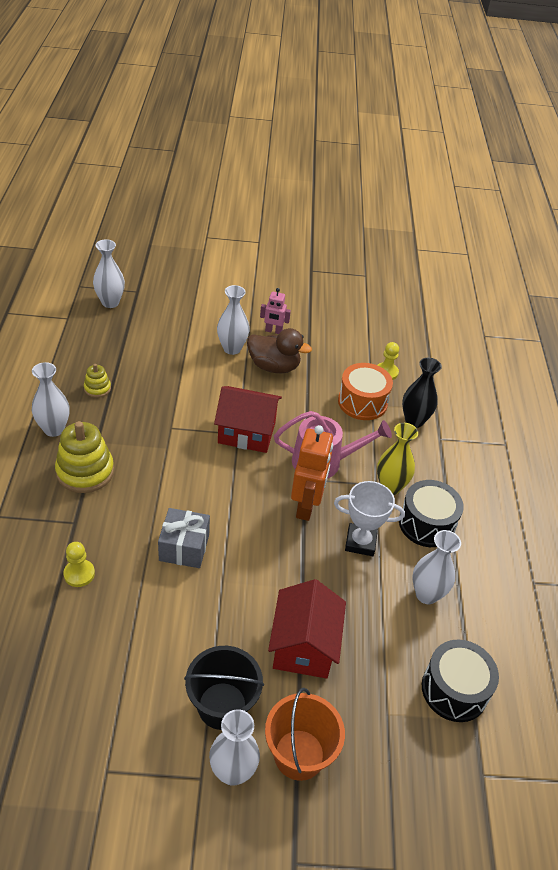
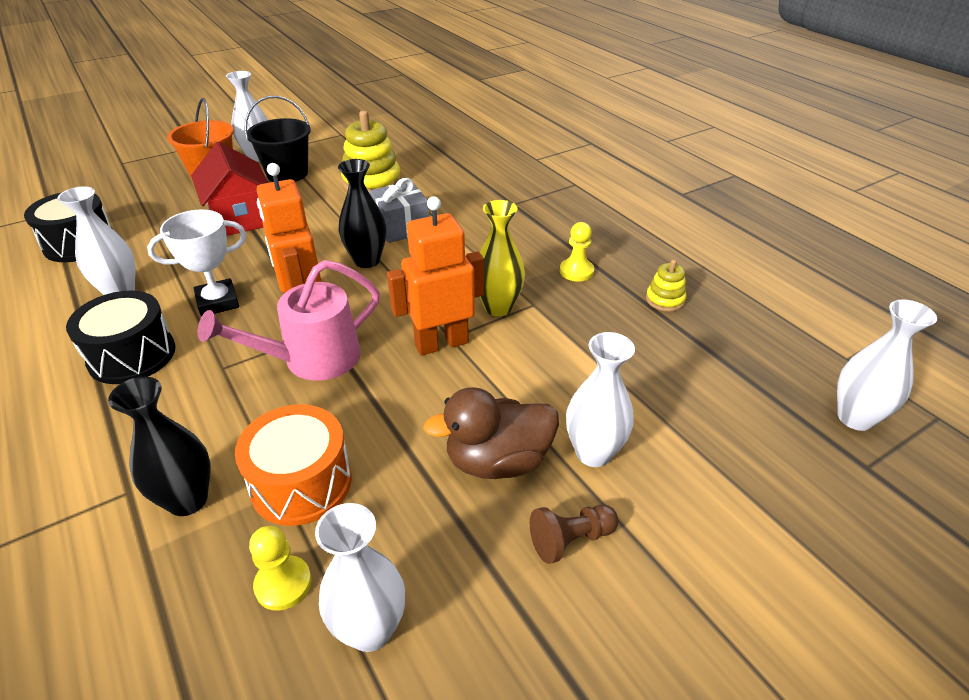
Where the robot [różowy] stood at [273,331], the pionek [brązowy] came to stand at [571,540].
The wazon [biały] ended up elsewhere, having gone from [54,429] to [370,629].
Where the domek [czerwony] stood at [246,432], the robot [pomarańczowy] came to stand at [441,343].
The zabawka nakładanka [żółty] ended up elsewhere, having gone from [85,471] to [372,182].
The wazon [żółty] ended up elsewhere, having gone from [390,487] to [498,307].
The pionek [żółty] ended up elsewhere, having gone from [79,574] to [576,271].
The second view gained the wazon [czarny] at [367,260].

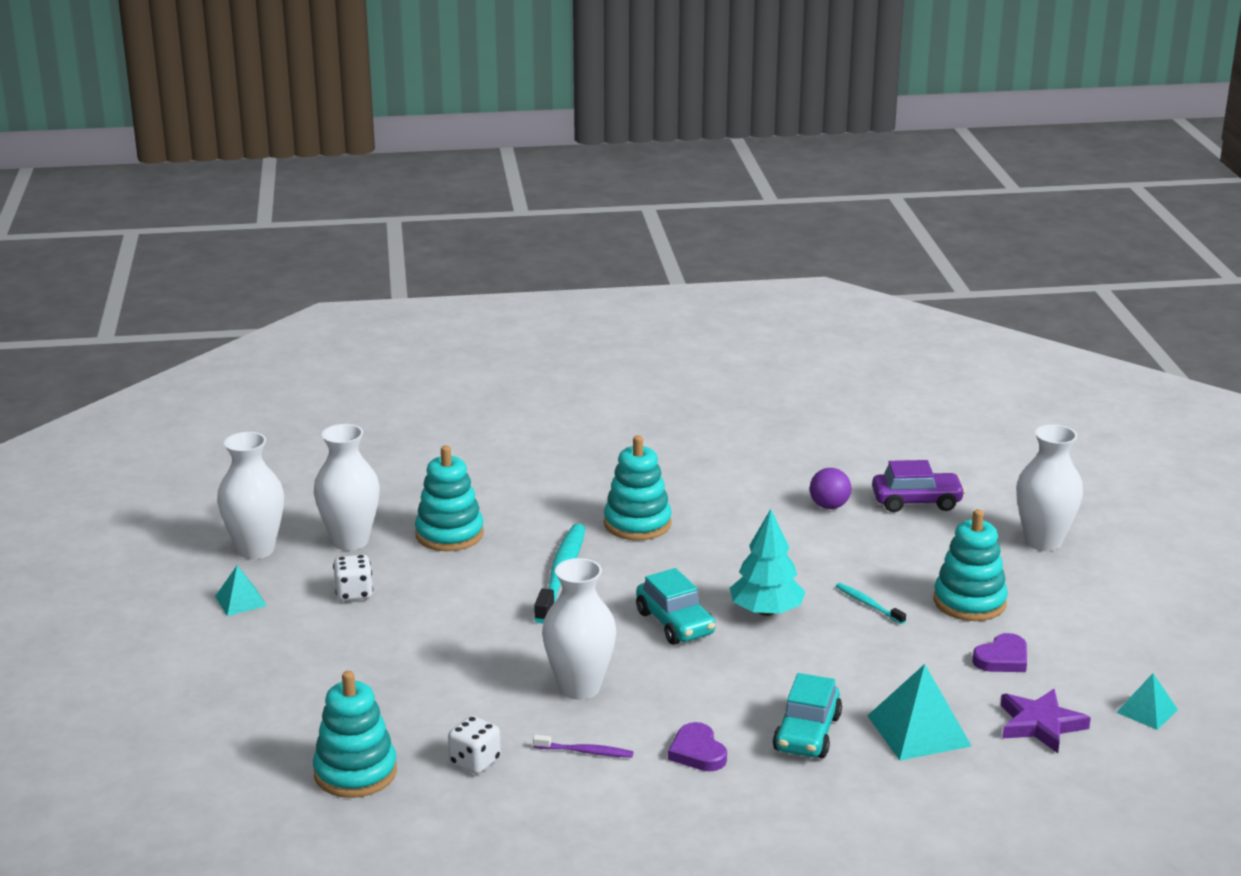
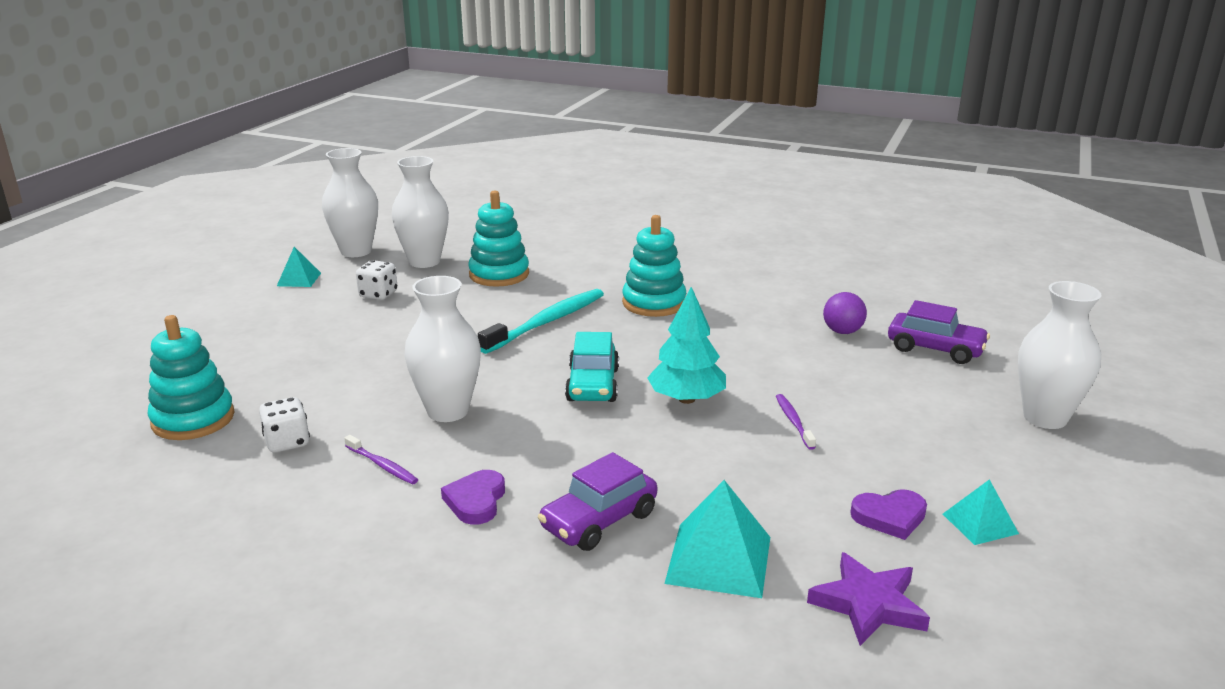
The second view lost the zabawka nakładanka [turkusowy] at [969,602].
What was the szczoteczka do zębów [turkusowy] at [868,604] turned into the szczoteczka do zębów [fioletowy] at [793,421].
What was the samochód [turkusowy] at [807,733] turned into the samochód [fioletowy] at [599,521].
The piramida [turkusowy] ended up elsewhere, having gone from [1147,711] to [979,523].

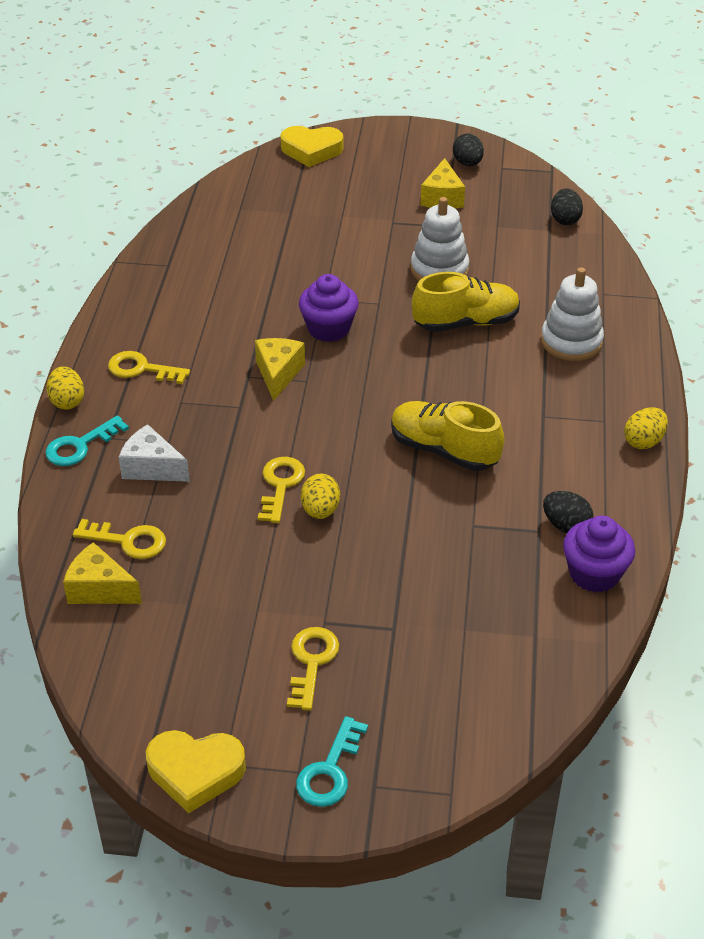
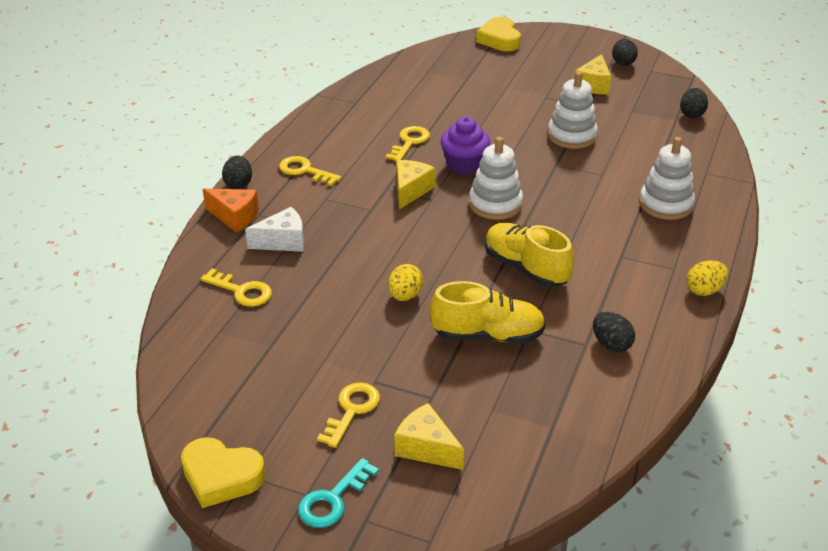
The serce [żółty] at [311,150] ended up facing another way, 60 degrees clockwise from before.
The but [żółty] ended up elsewhere, having gone from [466,322] to [487,335].
What was the jajko [żółty] at [67,401] turned into the jajko [czarny] at [238,184].
Where the klucz [turkusowy] stood at [80,446], the ser [pomarańczowy] came to stand at [235,217].
The ser [biały] at [152,467] ended up facing another way, 120 degrees clockwise from before.
The klucz [żółty] ended up elsewhere, having gone from [280,485] to [409,142].
The second view lost the muffinka [fioletowy] at [594,574].
The ser [żółty] ended up elsewhere, having gone from [100,589] to [426,448].
The second view gained the zabawka nakładanka [biały] at [495,204].

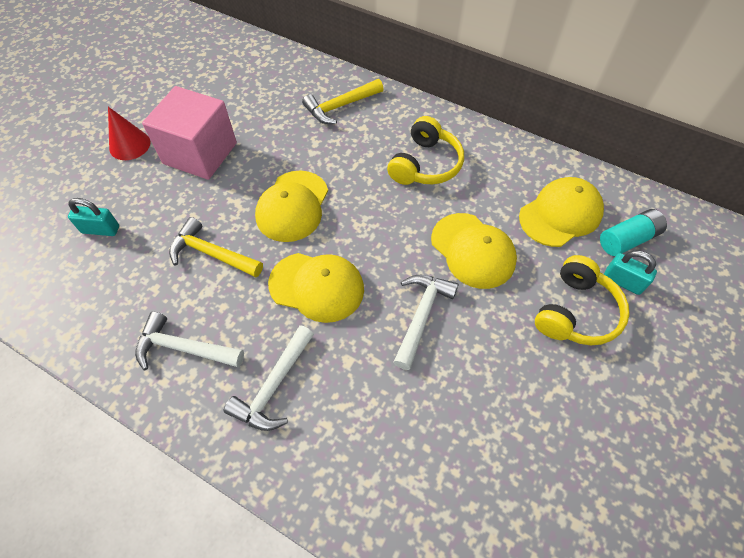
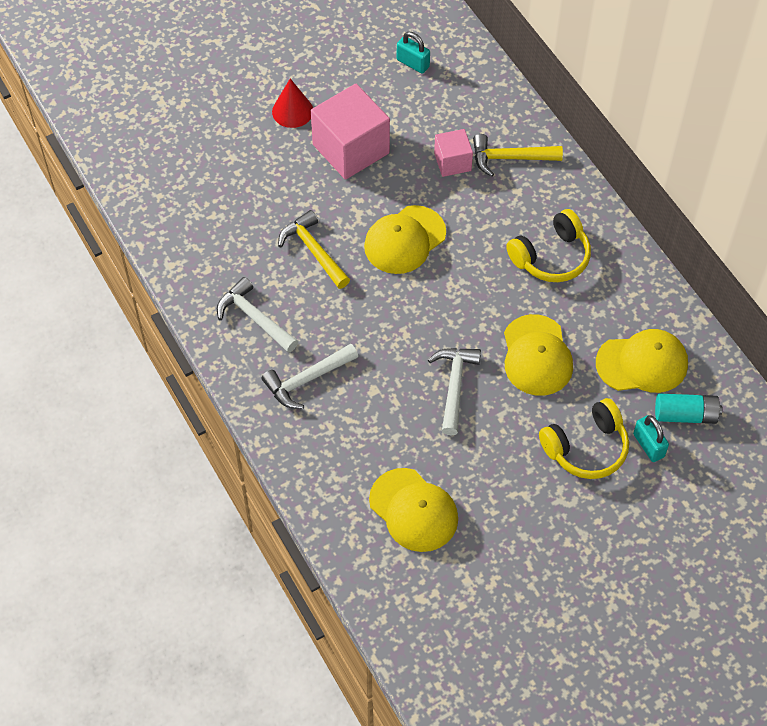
The kłódka [turkusowy] ended up elsewhere, having gone from [100,229] to [413,63].
The czapka [żółty] ended up elsewhere, having gone from [317,286] to [413,510].
The młotek [biały] at [421,315] ended up facing another way, 45 degrees counterclockwise from before.
The second view gained the sześcian [różowy] at [452,162].

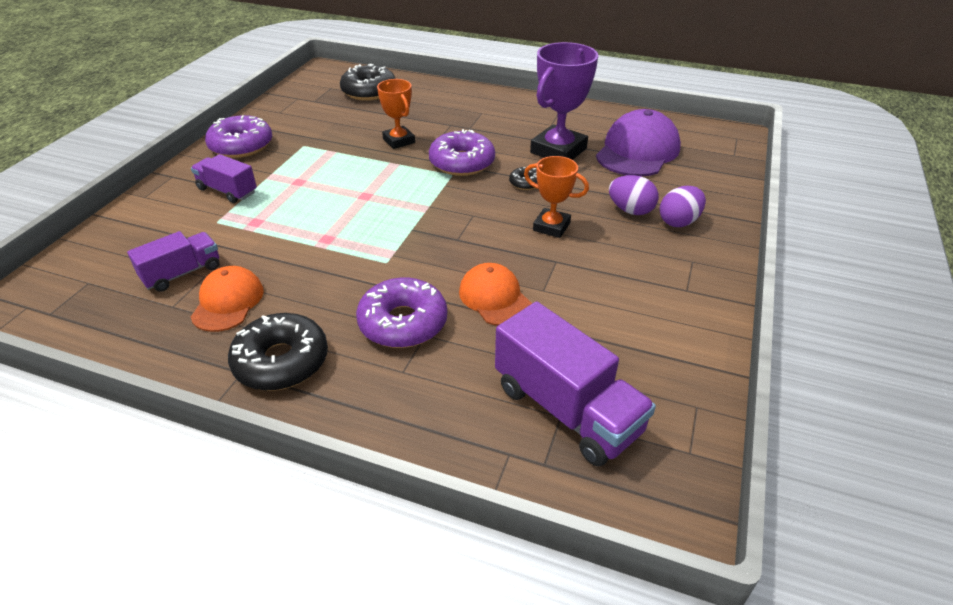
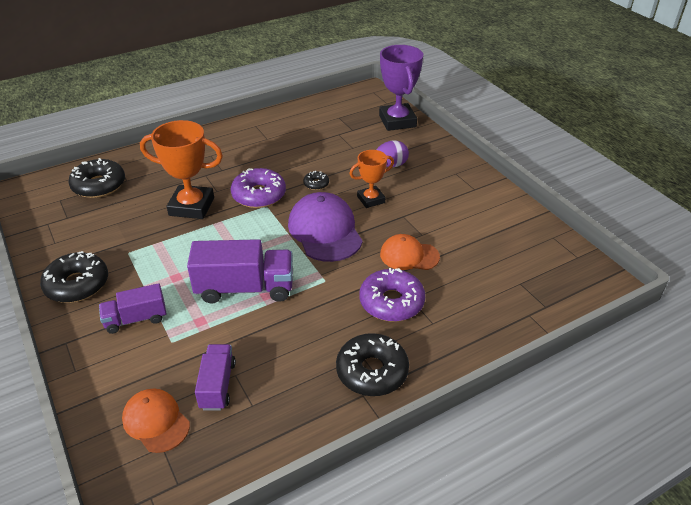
The puchar [fioletowy] ended up elsewhere, having gone from [558,151] to [397,121].
The size of the puchar [pomarańczowy] at [399,141] changed by a factor of 1.67.
The czapka [fioletowy] ended up elsewhere, having gone from [637,151] to [325,231].
What was the donut [fioletowy] at [241,146] turned into the donut [czarny] at [77,285].
The second view lost the jajko [fioletowy] at [679,222].
The czapka [pomarańczowy] ended up elsewhere, having gone from [228,302] to [156,421].
The ciężarówka [fioletowy] ended up elsewhere, having gone from [566,409] to [245,288].

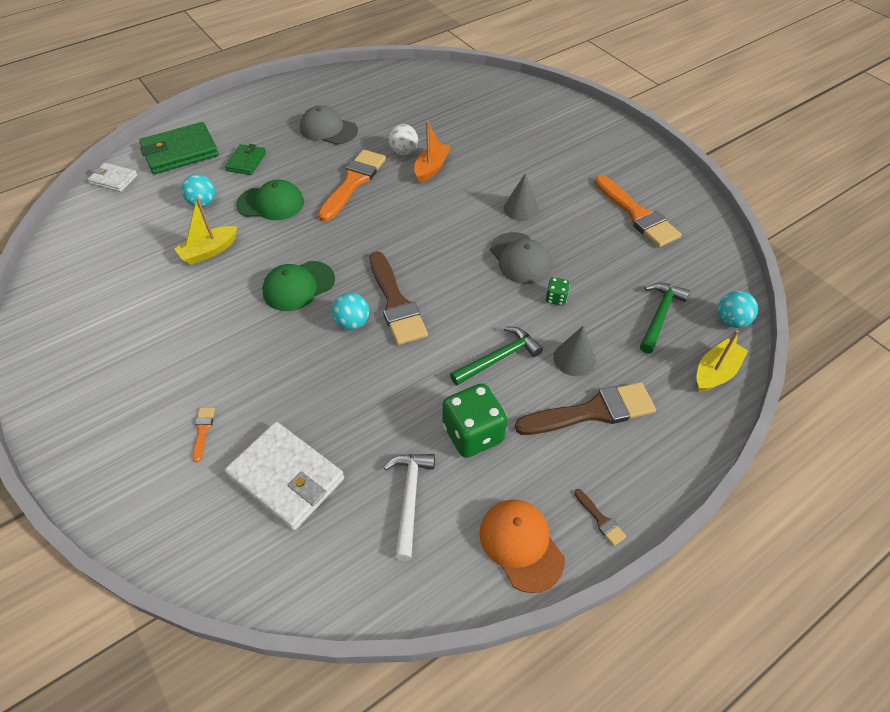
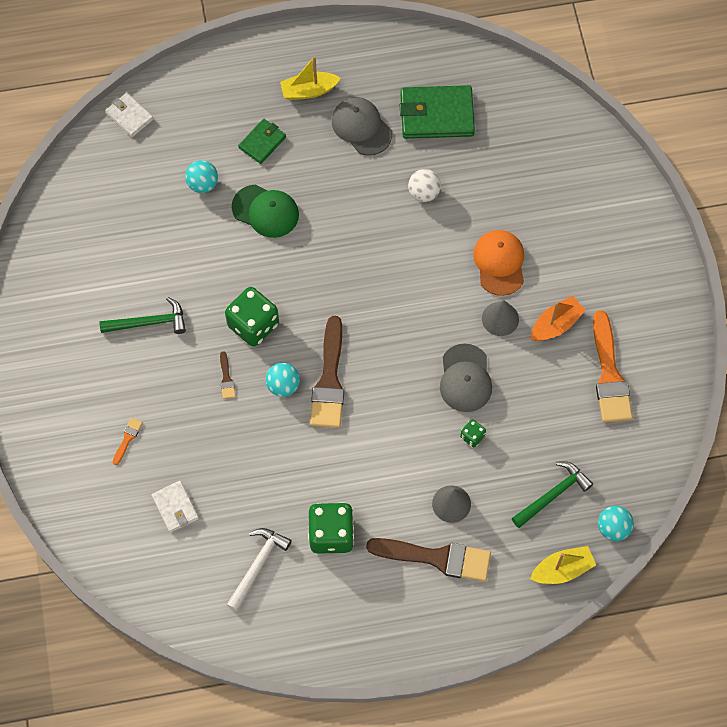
The łódka [pomarańczowy] ended up elsewhere, having gone from [431,168] to [555,324].
The portfel [zielony] ended up elsewhere, having gone from [180,152] to [436,115].
The second view lost the pędzel [pomarańczowy] at [353,182].
The łódka [żółty] ended up elsewhere, having gone from [209,251] to [309,91].
Where the czapka [zielony] stood at [298,286], the kostka do gry [zielony] came to stand at [253,325].
The młotek [zielony] ended up elsewhere, having gone from [498,358] to [149,322].
The size of the portfel [biały] at [286,477] changed by a factor of 0.56.
The pędzel [brązowy] ended up elsewhere, having gone from [600,519] to [226,378].
The czapka [pomarańczowy] ended up elsewhere, having gone from [521,545] to [499,263].

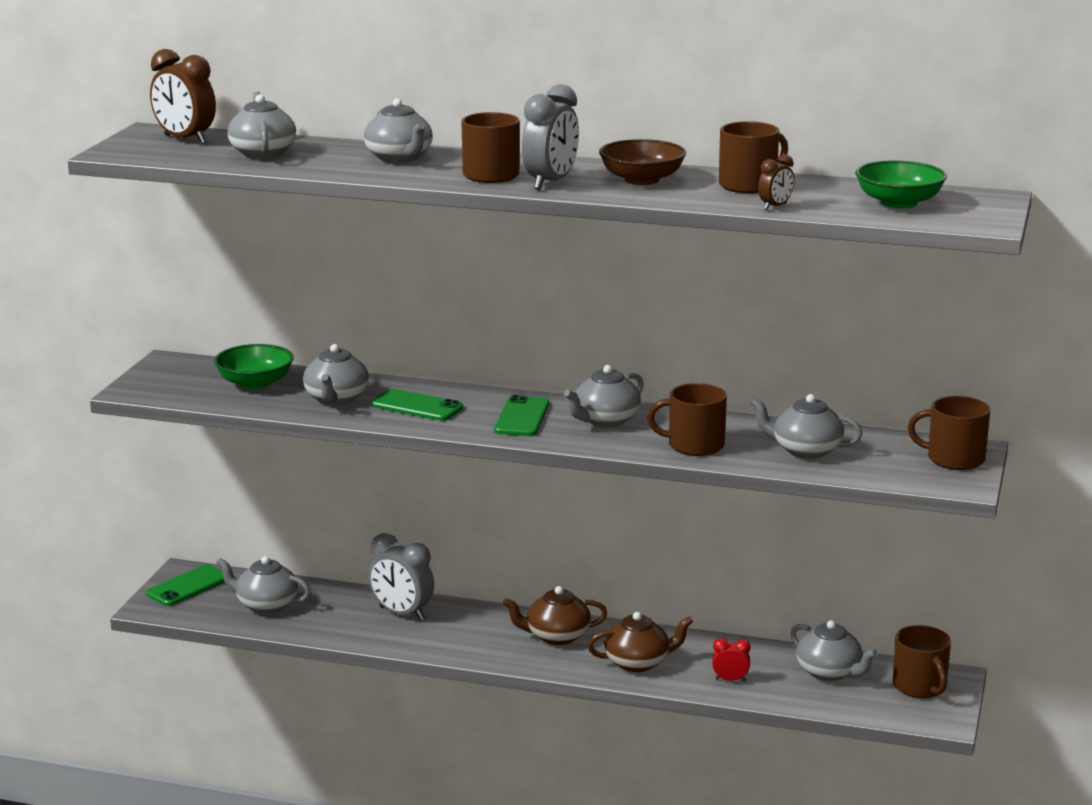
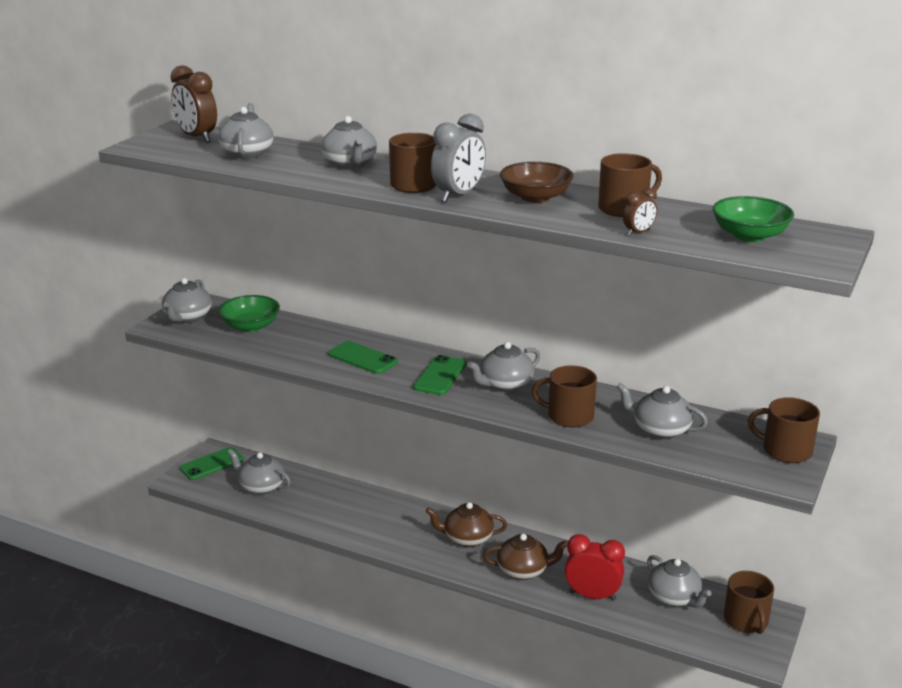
The imbryk [szary] ended up elsewhere, having gone from [336,399] to [187,317].
The second view lost the budzik [szary] at [402,614].
The size of the budzik [czerwony] at [730,680] changed by a factor of 1.91.

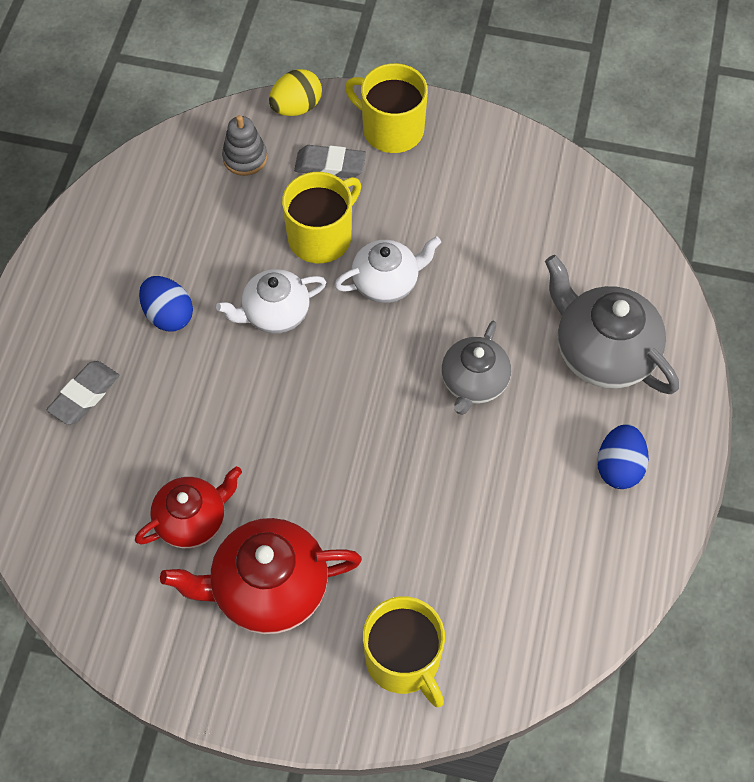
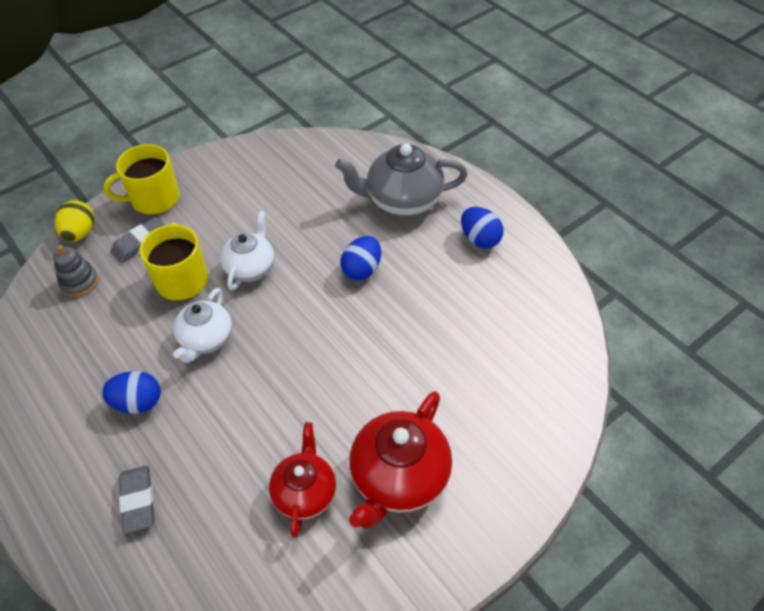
Where the imbryk [szary] stood at [473,383], the jajko [niebieski] came to stand at [362,269].
The second view lost the kubek [żółty] at [404,660].

